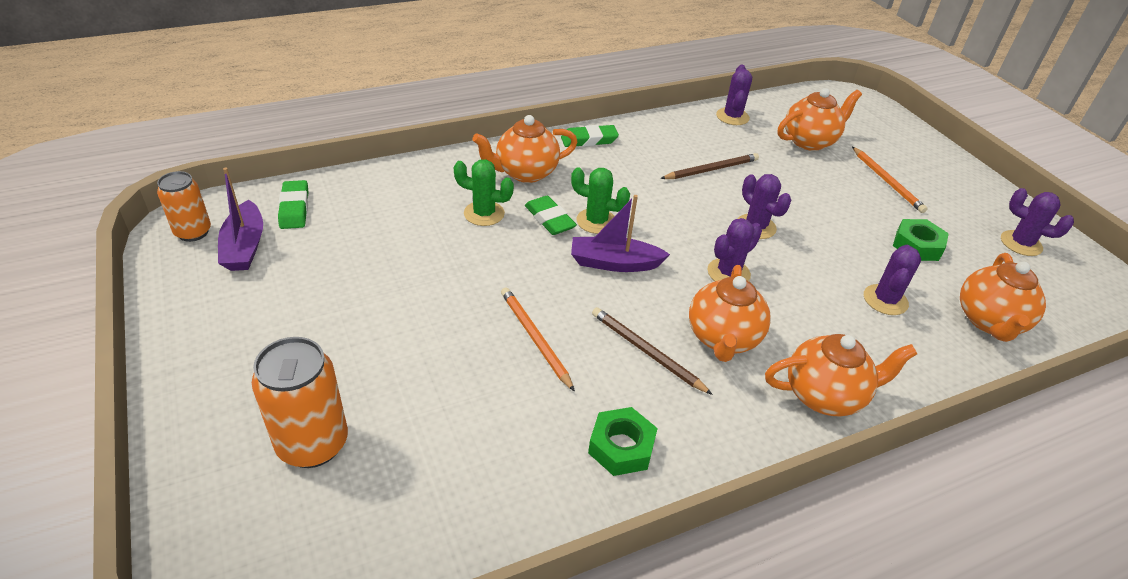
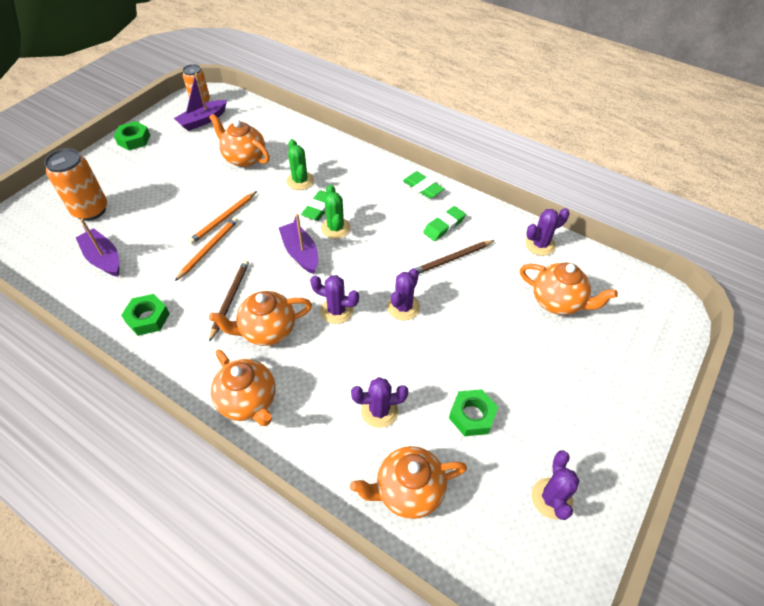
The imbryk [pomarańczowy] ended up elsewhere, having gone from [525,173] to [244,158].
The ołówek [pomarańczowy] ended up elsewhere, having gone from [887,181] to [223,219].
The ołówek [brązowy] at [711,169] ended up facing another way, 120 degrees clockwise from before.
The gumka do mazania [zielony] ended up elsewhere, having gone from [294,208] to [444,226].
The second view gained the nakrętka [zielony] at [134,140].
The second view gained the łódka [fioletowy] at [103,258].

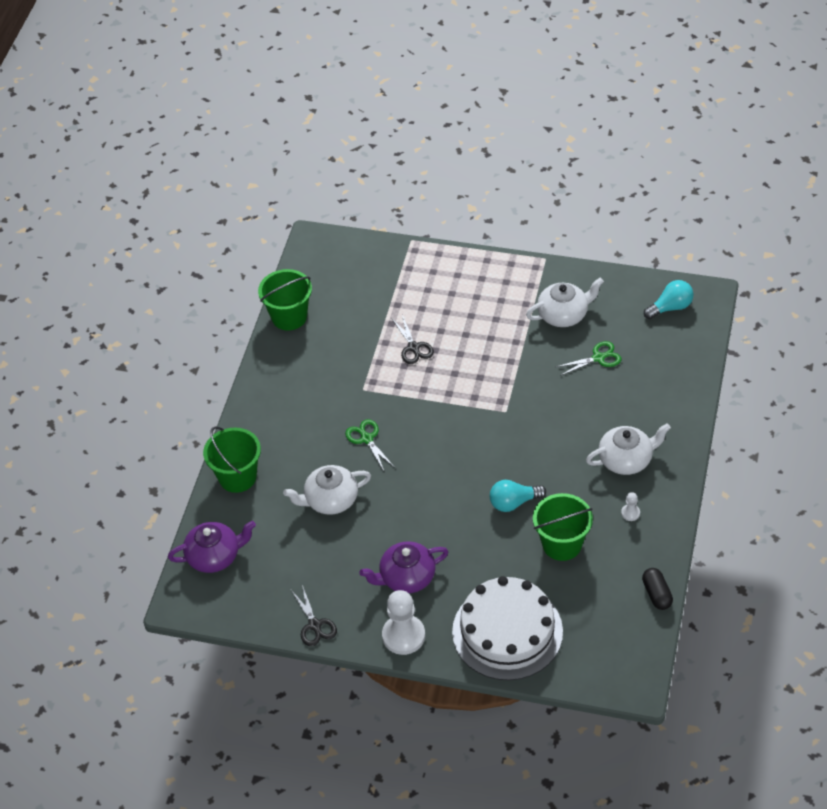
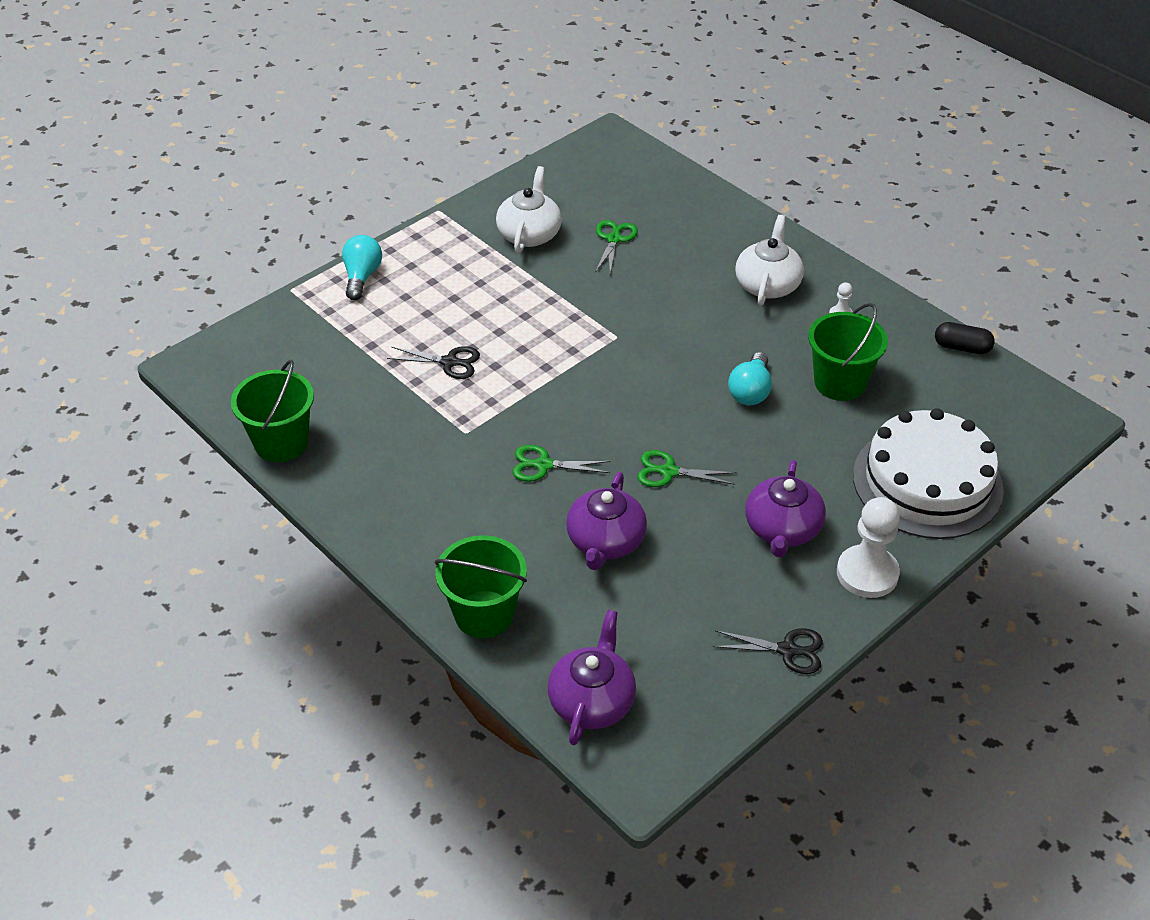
The żarówka [turkusowy] ended up elsewhere, having gone from [670,307] to [362,277].
What was the imbryk [biały] at [330,500] turned into the imbryk [fioletowy] at [605,542].
The second view gained the nożyczki [zielony] at [668,472].

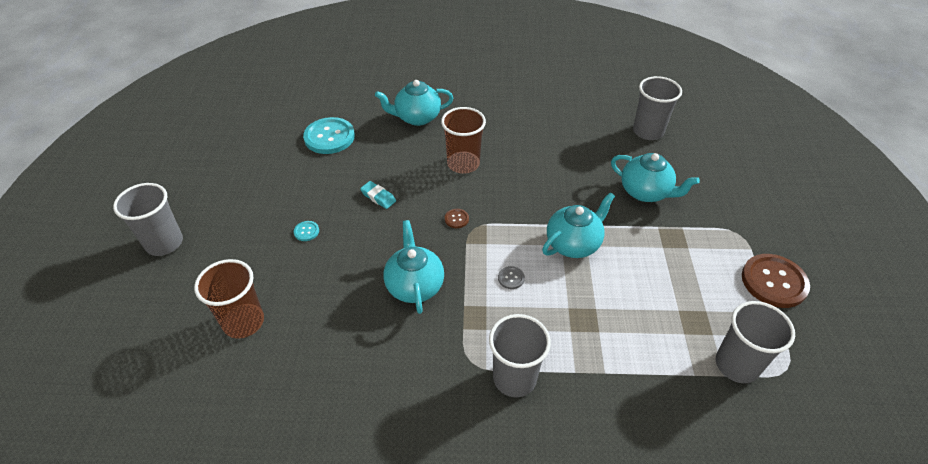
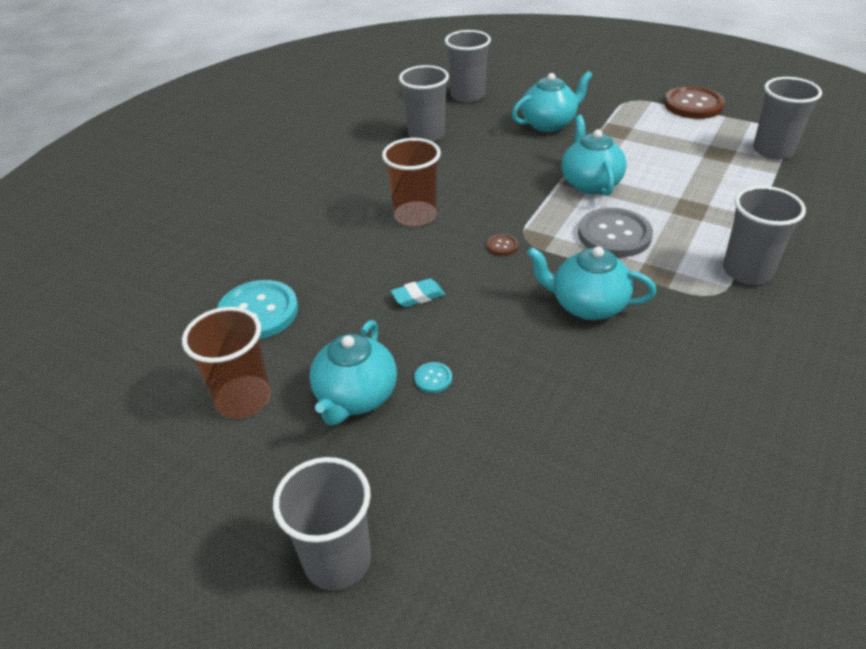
The imbryk [turkusowy] ended up elsewhere, having gone from [417,117] to [355,397].
The szklanka [brązowy] ended up elsewhere, having gone from [243,322] to [243,399].
The size of the guzik [szary] at [511,278] changed by a factor of 2.33.
The second view gained the szklanka [szary] at [426,135].

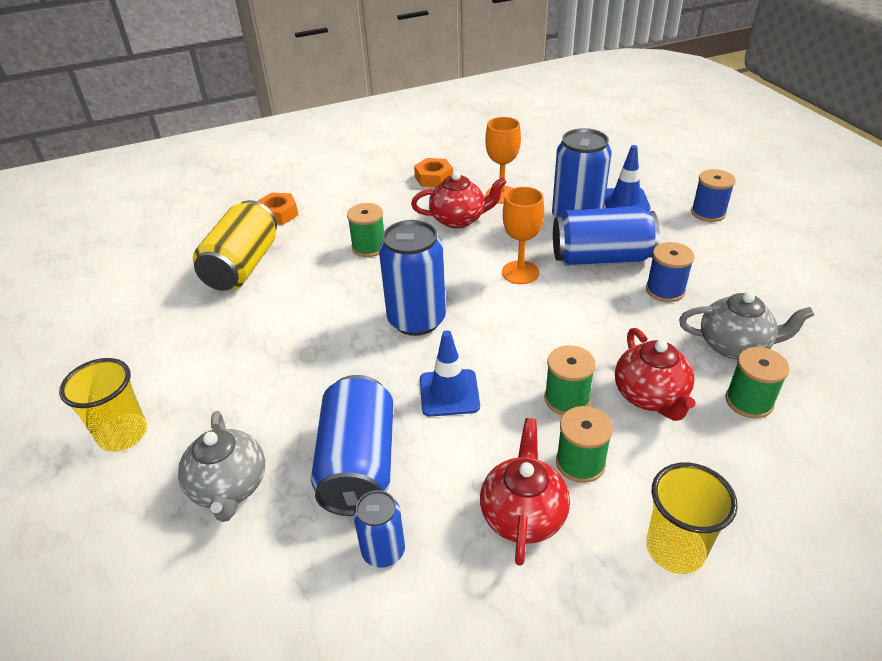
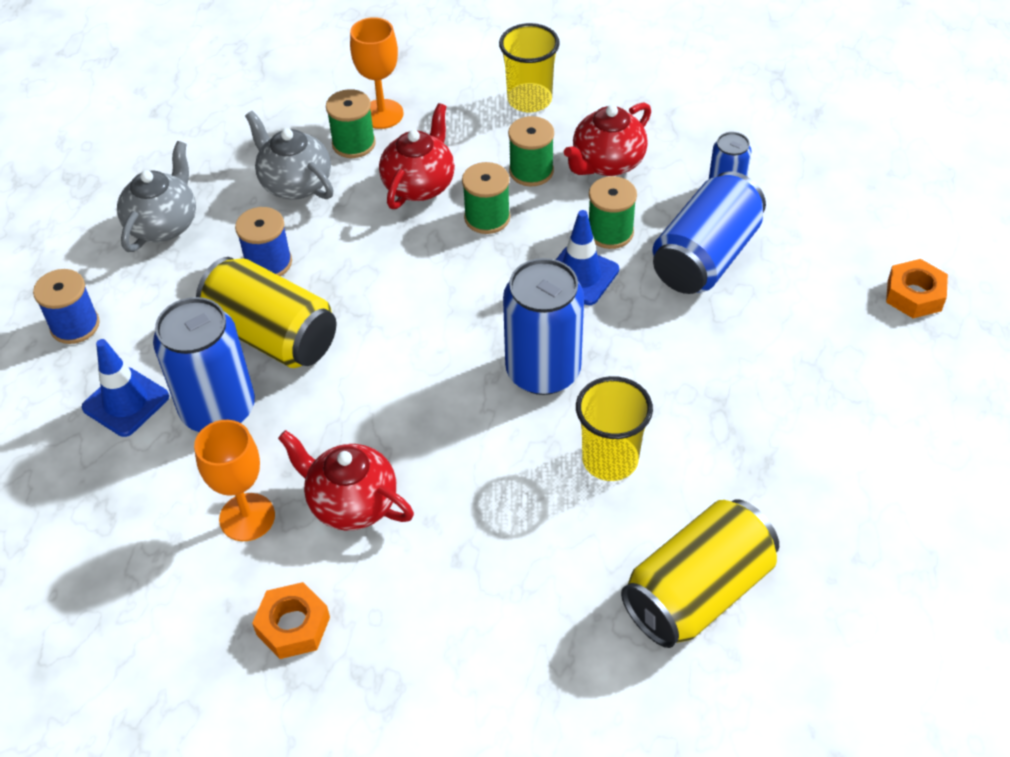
The kielich [pomarańczowy] ended up elsewhere, having gone from [520,272] to [382,114].
The nakrętka [pomarańczowy] ended up elsewhere, having gone from [278,214] to [914,295].
The szpulka [zielony] ended up elsewhere, having gone from [369,247] to [610,232].
What was the puszka [niebieski] at [601,259] turned into the puszka [żółty] at [272,335].
The szklanka [żółty] ended up elsewhere, having gone from [123,434] to [610,460].
The imbryk [szary] ended up elsewhere, having gone from [229,487] to [164,225].

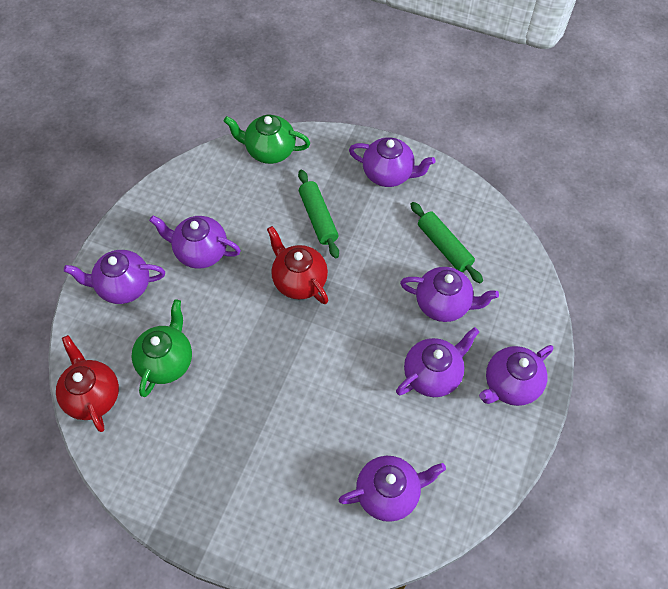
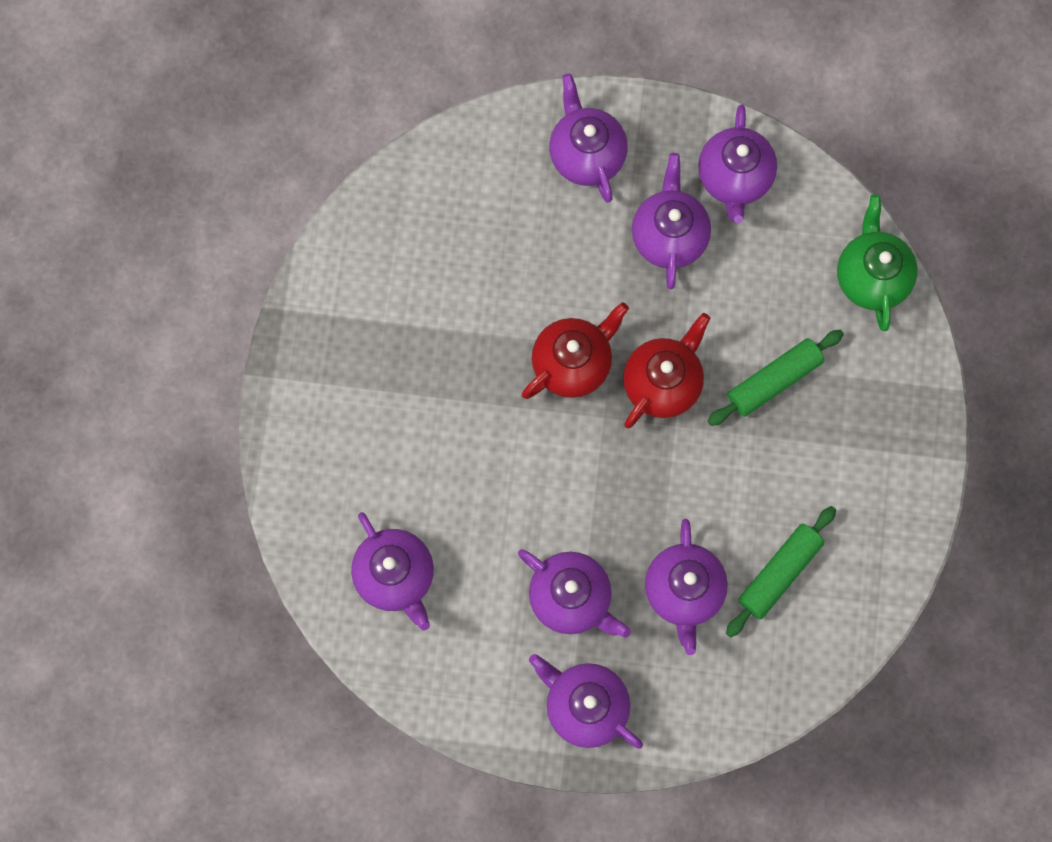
The imbryk [fioletowy] ended up elsewhere, having gone from [389,174] to [734,179].
The second view lost the imbryk [zielony] at [167,361].
The imbryk [czerwony] ended up elsewhere, having gone from [93,396] to [573,363].

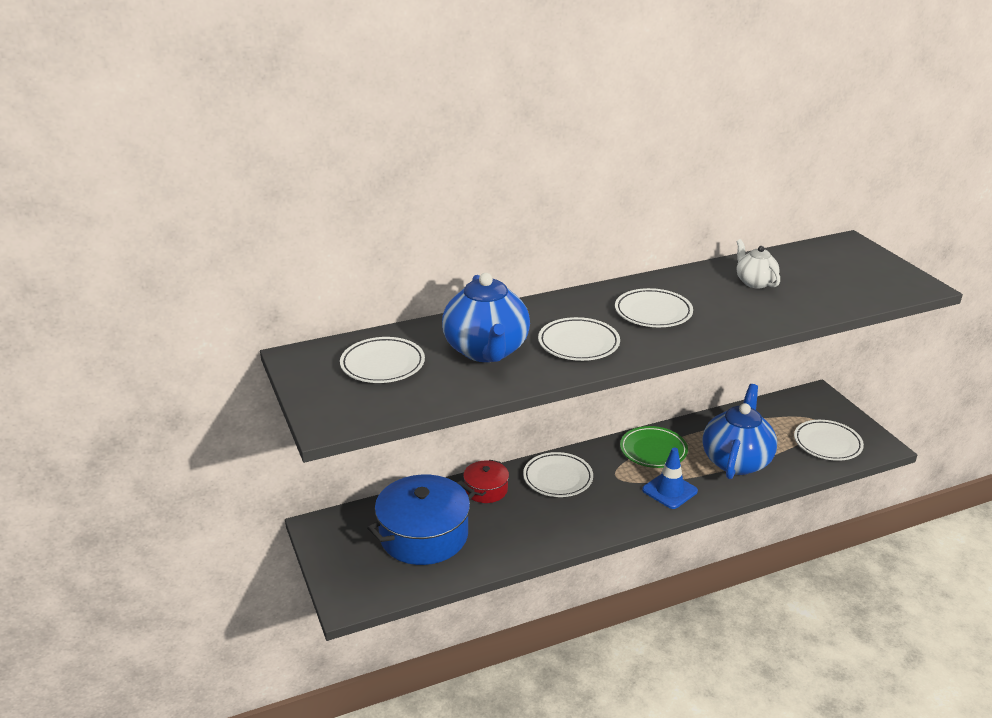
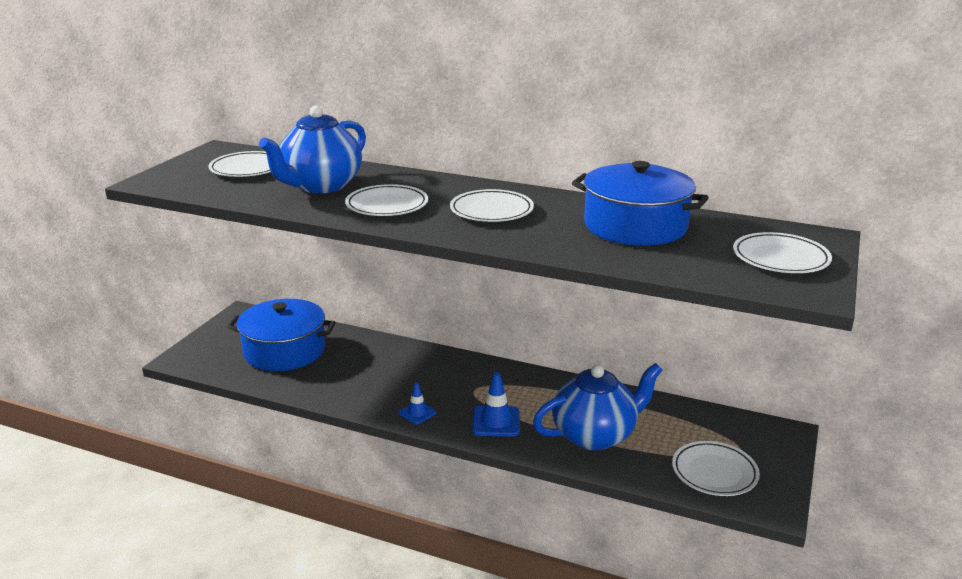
Where the imbryk [biały] stood at [754,282], the garnek [niebieski] came to stand at [635,226].
The second view lost the talerz [zielony] at [653,450].
The talerz [biały] ended up elsewhere, having gone from [558,478] to [780,258].
The second view lost the garnek [czerwony] at [486,490].
The second view gained the pachołek [niebieski] at [417,413].

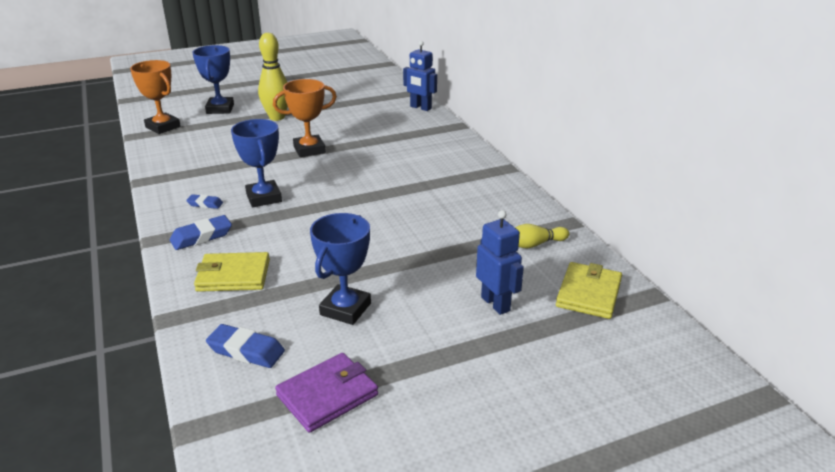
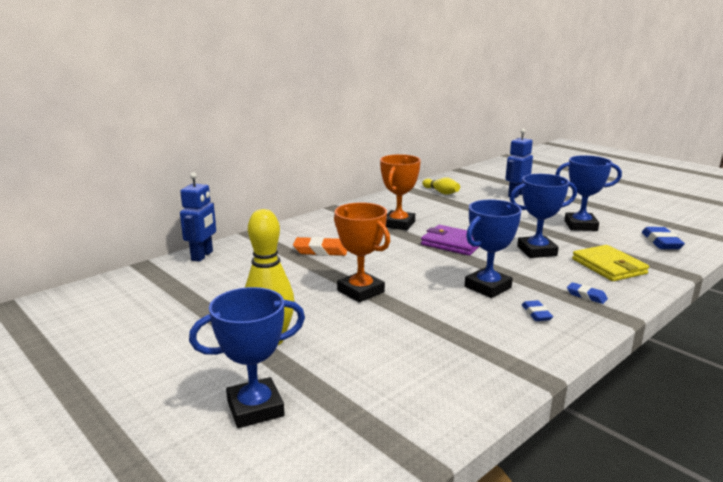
The puchar [pomarańczowy] ended up elsewhere, having gone from [163,127] to [398,224].
The size of the gumka do mazania [niebieski] at [201,237] changed by a factor of 0.61.
The second view lost the portfel [żółty] at [589,293].
The portfel [fioletowy] ended up elsewhere, having gone from [327,395] to [453,243].
The second view gained the puchar [niebieski] at [536,251].
The second view gained the gumka do mazania [pomarańczowy] at [320,251].

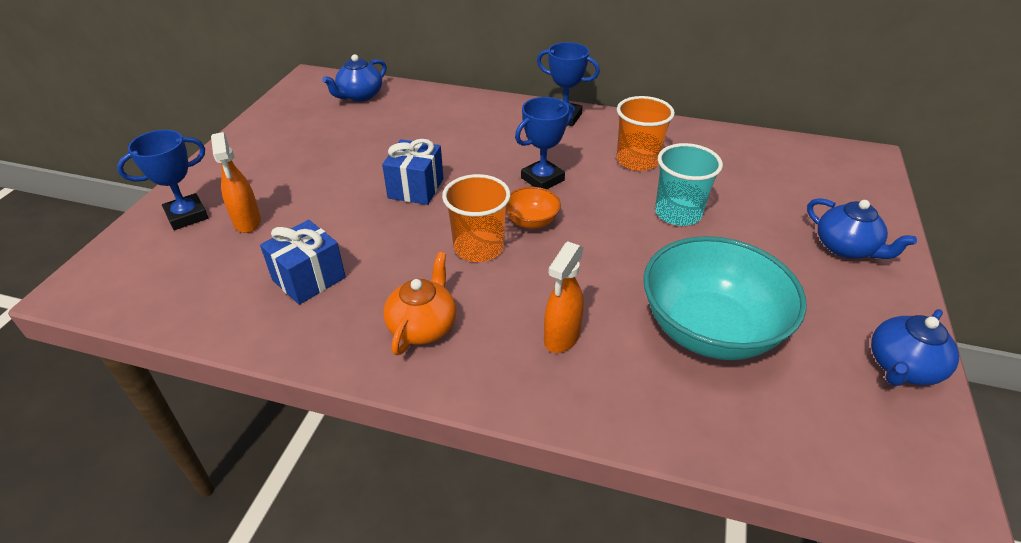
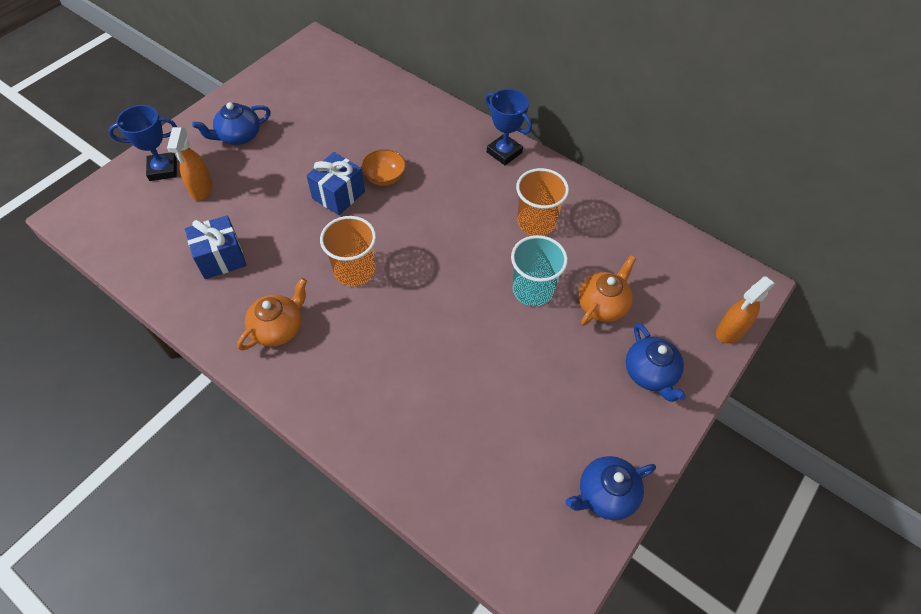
The imbryk [niebieski] ended up elsewhere, having gone from [360,96] to [238,136].
The second view lost the puchar [niebieski] at [542,179].
The miska [pomarańczowy] ended up elsewhere, having gone from [531,221] to [385,177].
The second view lost the miska [turkusowy] at [710,329].
The spryskiwacz [pomarańczowy] ended up elsewhere, having gone from [561,337] to [729,331].
The second view gained the imbryk [pomarańczowy] at [602,305].

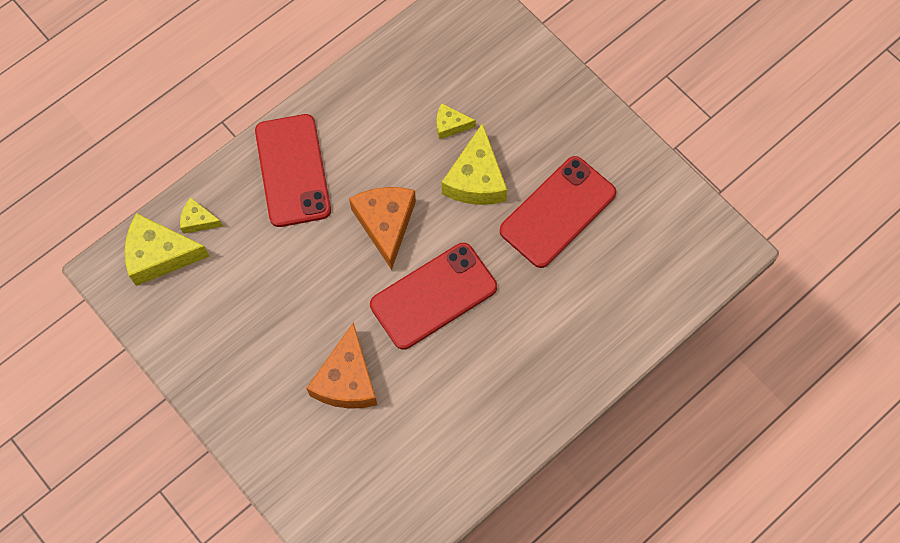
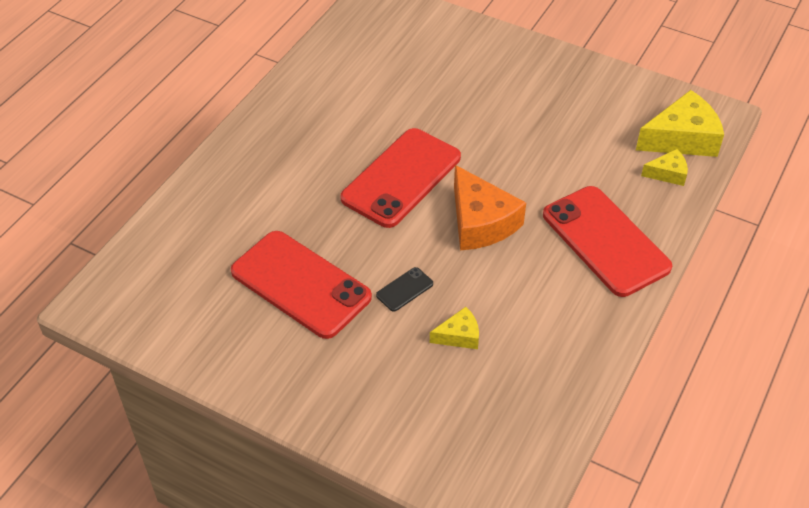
Where the ser [żółty] stood at [476,179], the telefon [czarny] came to stand at [404,289].
The telefon [czerwony] at [557,212] ended up facing another way, 75 degrees counterclockwise from before.
The second view lost the ser [pomarańczowy] at [346,380].

